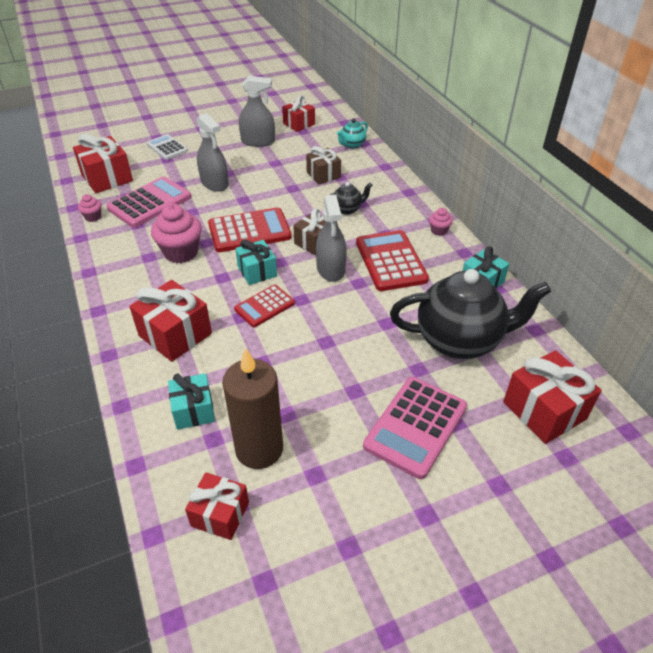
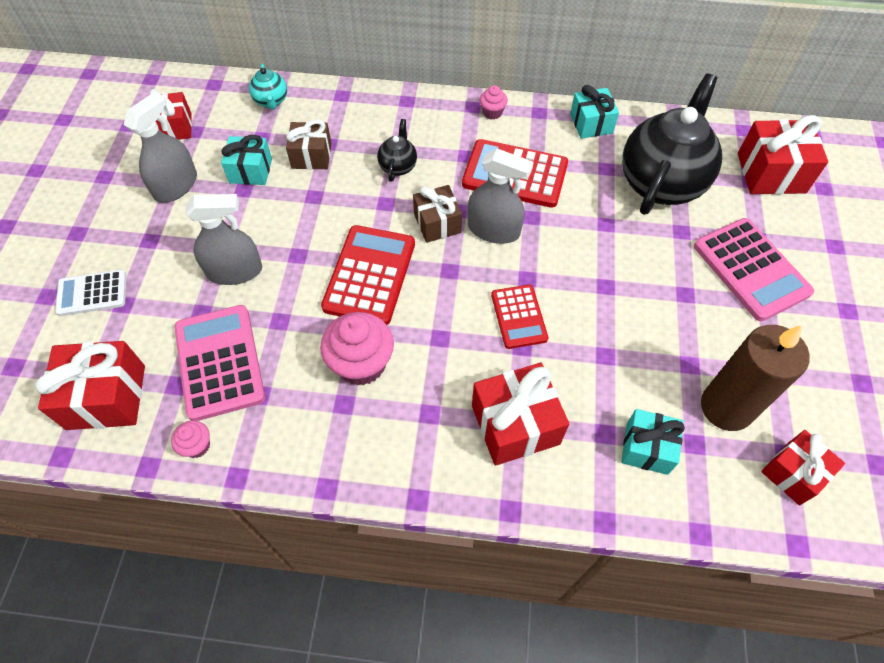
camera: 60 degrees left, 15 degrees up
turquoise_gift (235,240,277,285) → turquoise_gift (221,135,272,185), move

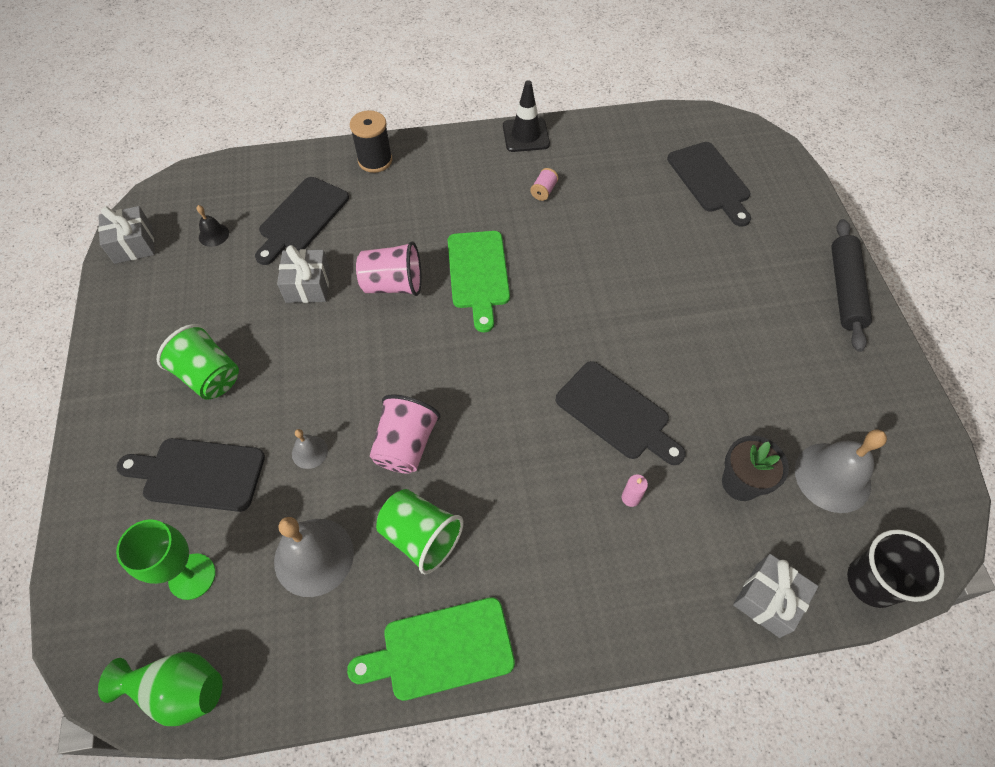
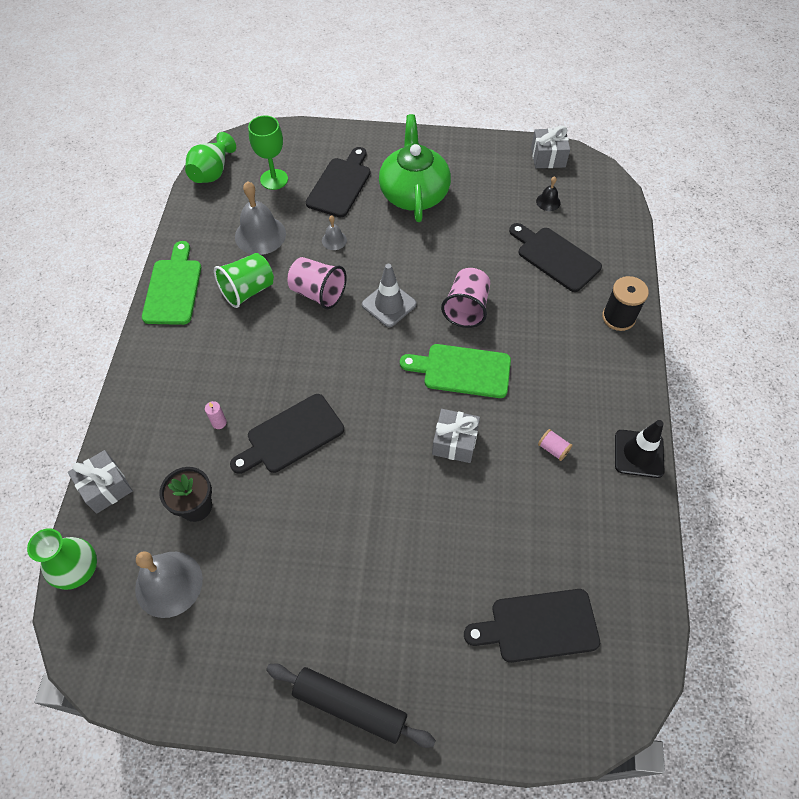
camera: 105 degrees right, 0 degrees up
grey_gift (277,245,330,303) → grey_gift (432,409,480,463), move
green_tumbler (157,324,239,400) → green_teapot (379,114,451,222)
ebony_tumbler (847,530,945,608) → green_flower_vase (27,528,97,590)
- → grey_road_cone (362,264,417,327)

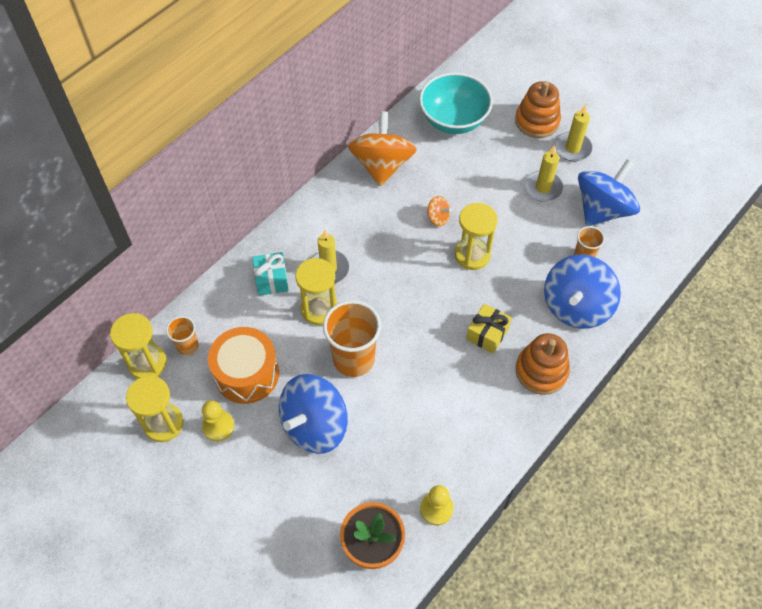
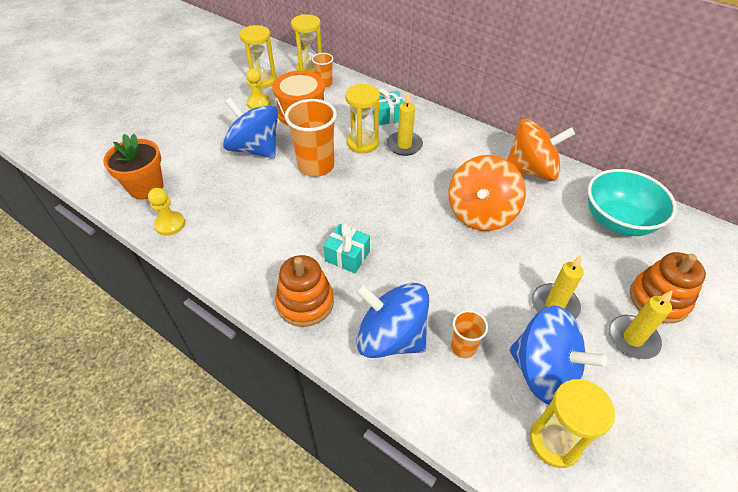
camera: 85 degrees right, 10 degrees down
bright_orange_spinning_top (427,196,452,226) → bright_orange_spinning_top (449,155,526,231), x2.33
golden_sand_timer (455,203,498,270) → golden_sand_timer (530,379,615,468), move
golden_gift (466,303,512,354) → turquoise_gift (323,222,370,273)

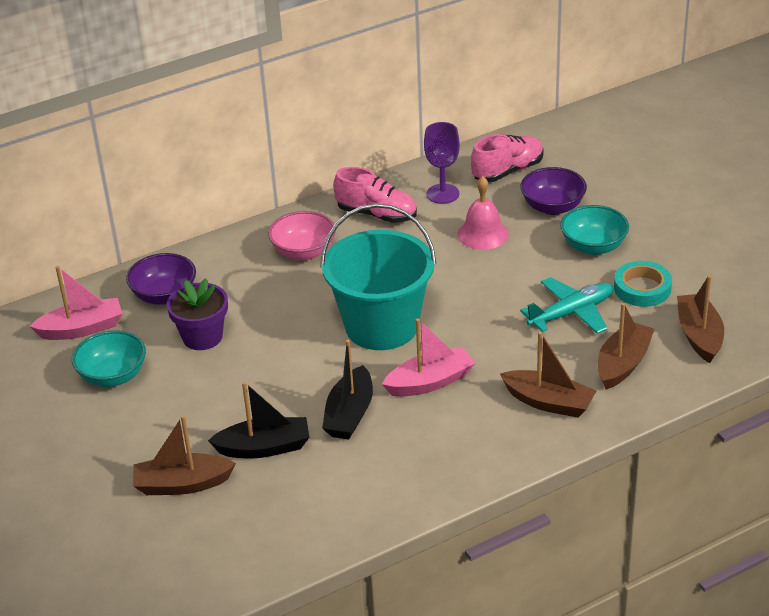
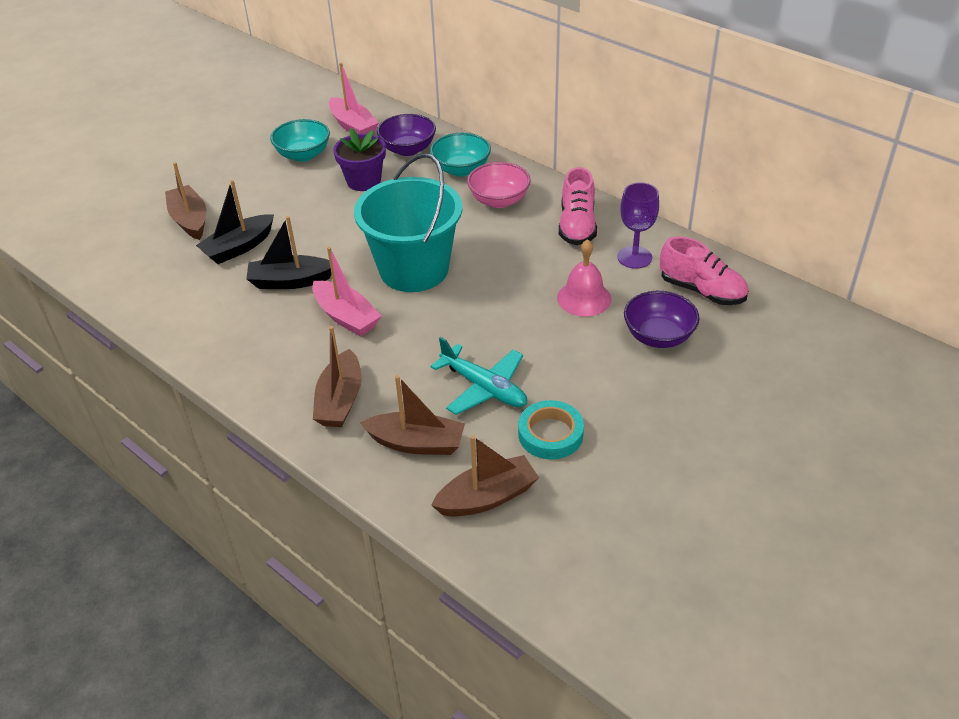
camera: 70 degrees right, 5 degrees up
turquoise_serving_bowl (560,205,629,255) → turquoise_serving_bowl (430,133,491,177), move
ebony_toy_boat (208,382,310,458) → ebony_toy_boat (196,180,274,264), 75 degrees clockwise

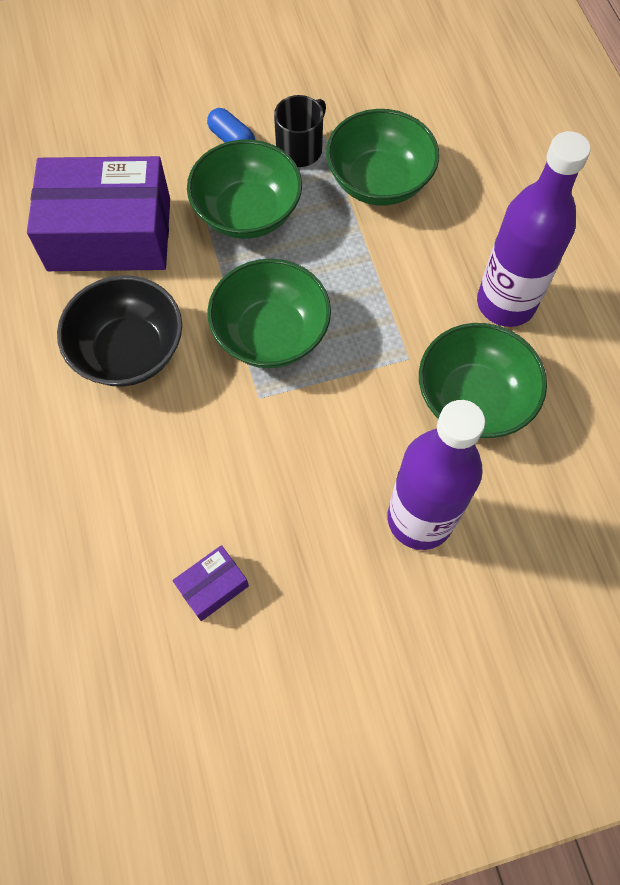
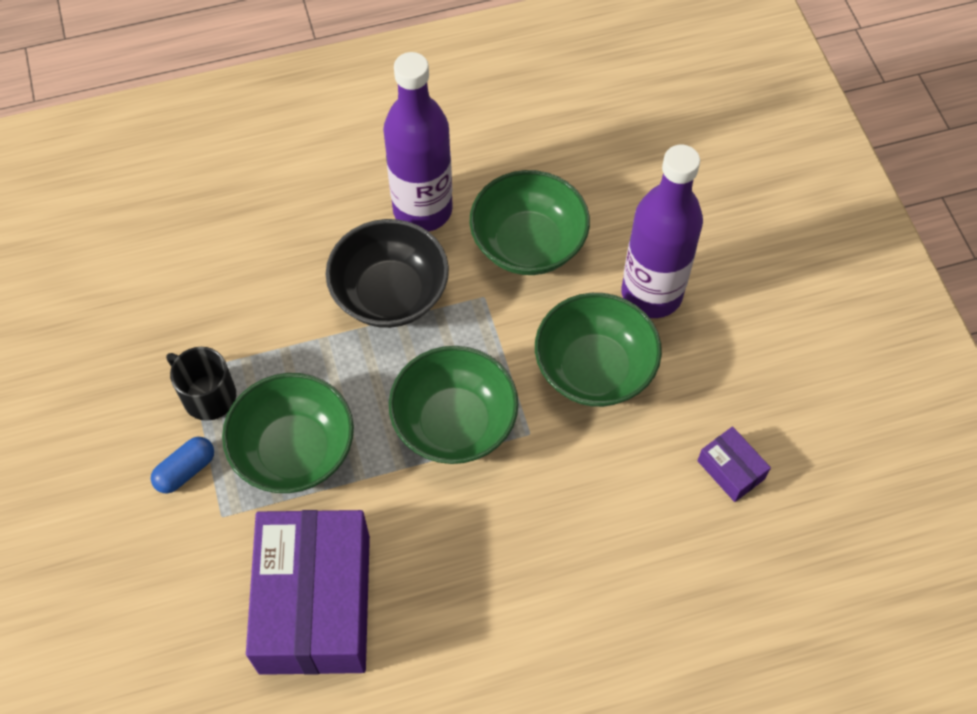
camera: 90 degrees left, 5 degrees down
green_serving_bowl (326,109,439,206) → green_serving_bowl (535,293,662,407), move
ebony_serving_bowl (57,275,182,387) → ebony_serving_bowl (326,219,449,328), move

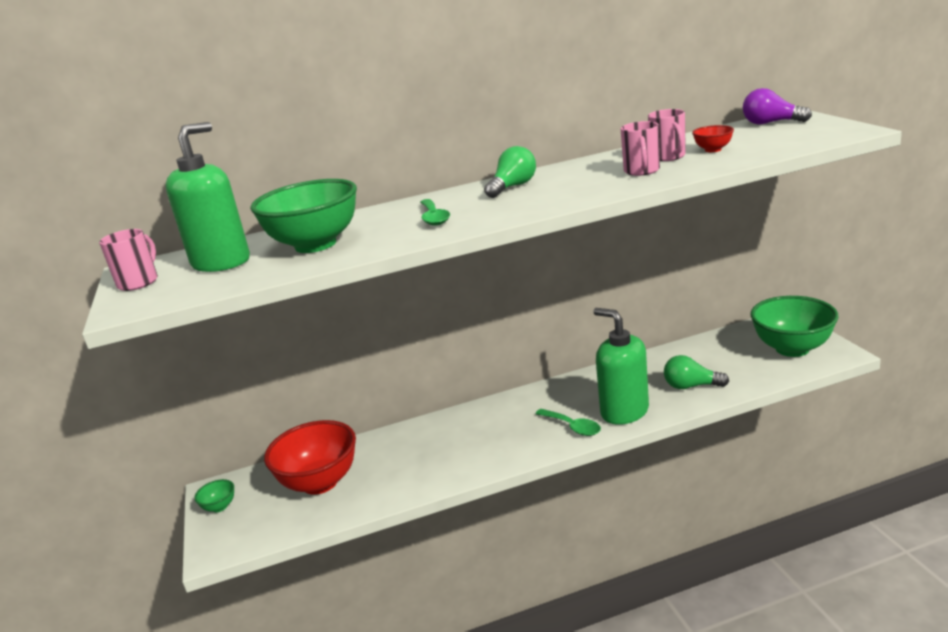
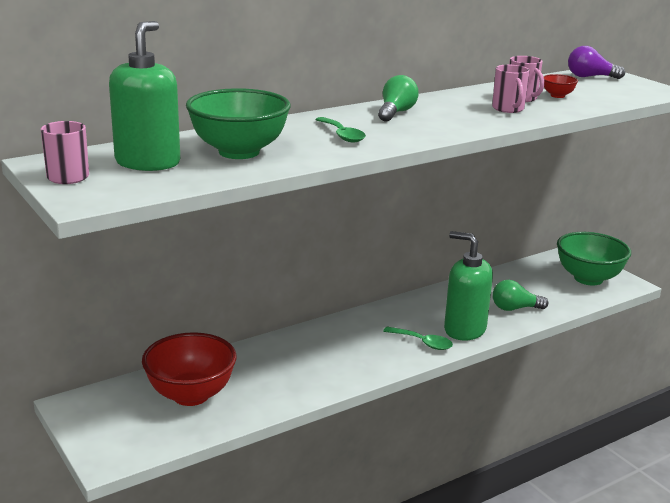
camera: 20 degrees left, 0 degrees up
green_serving_bowl (194,479,234,512) → -

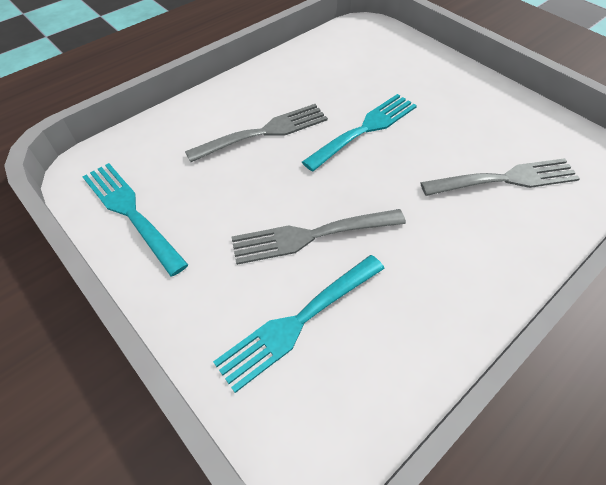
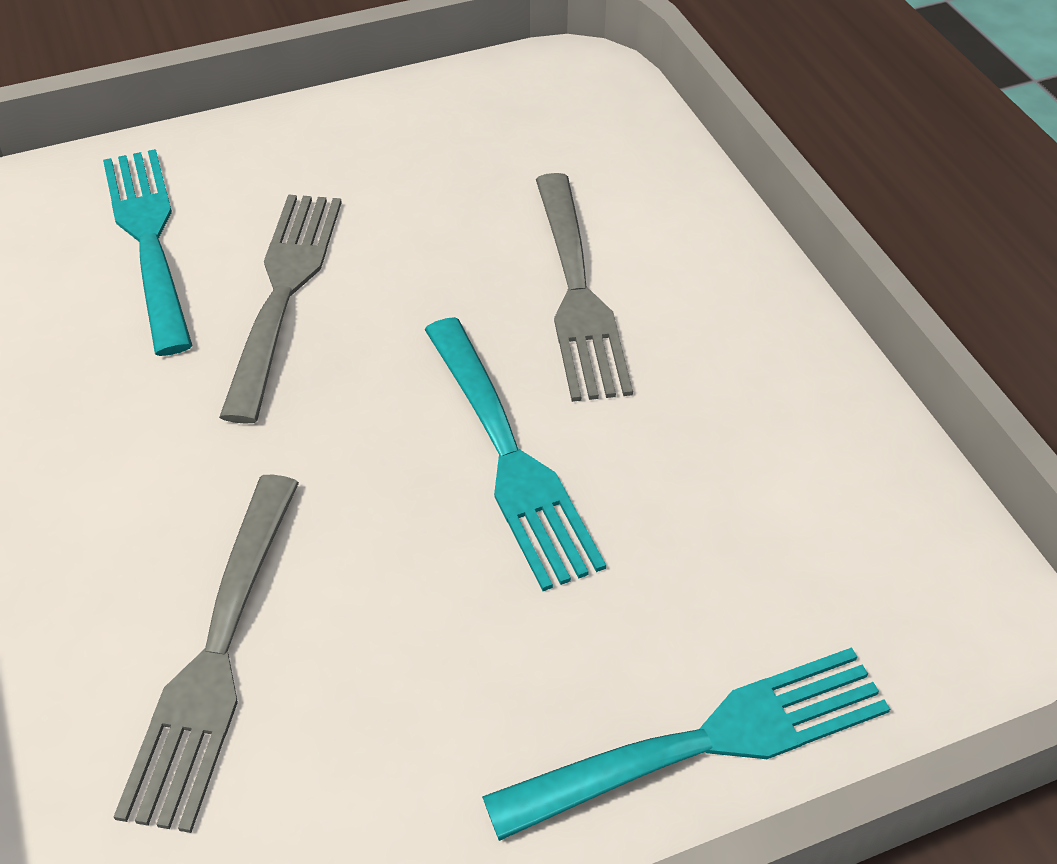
camera: 110 degrees right, 5 degrees down
turquoise_fork (82,163,189,276) → turquoise_fork (482,647,890,841), move

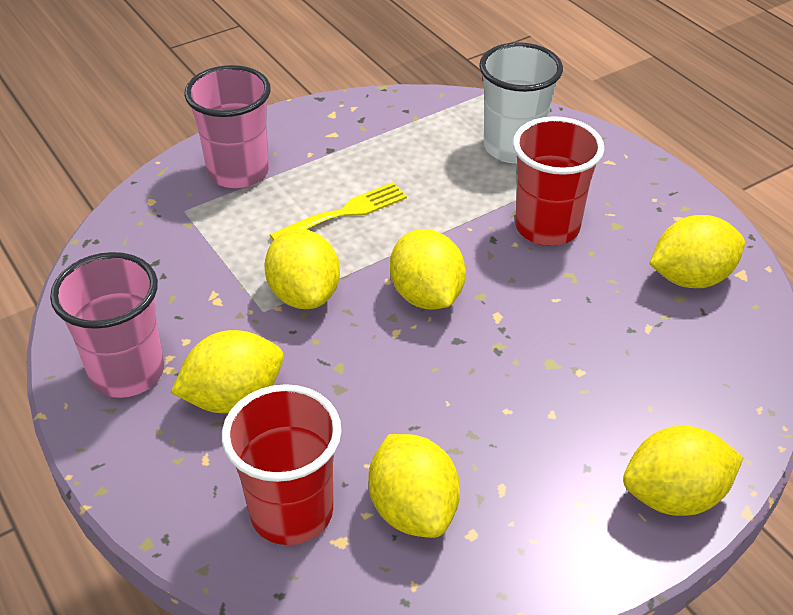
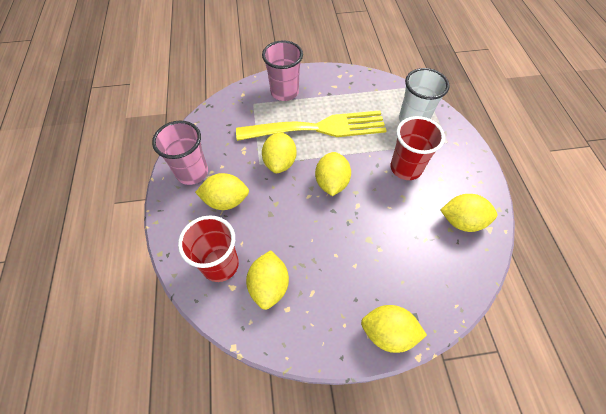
camera: 25 degrees right, 15 degrees up
golden_fork (270,182,407,241) → golden_fork (236,111,387,141), x2.16

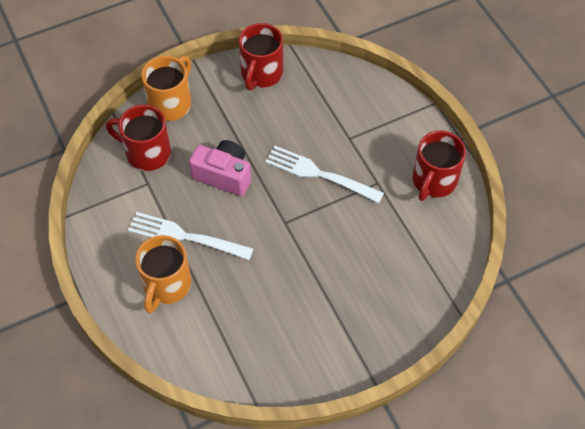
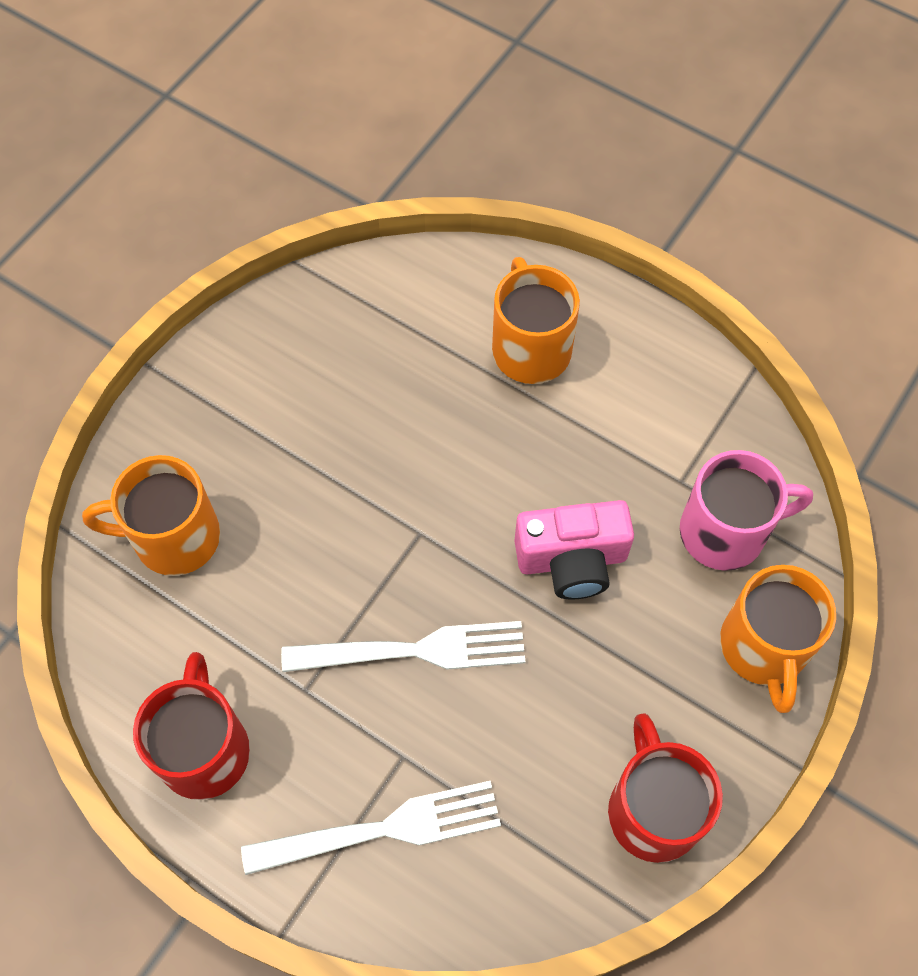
camera: 150 degrees right, 5 degrees up
scarlet_tea_mug (106,105,171,171) → rose-pink_tea_mug (680,450,813,571)
pure_white_fork (128,212,254,260) → pure_white_fork (241,781,501,875), move
- → bright_orange_tea_mug (82,455,220,576)

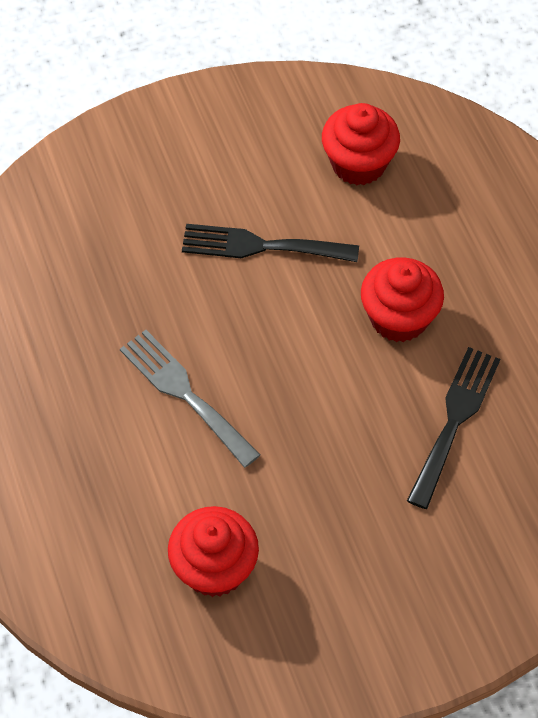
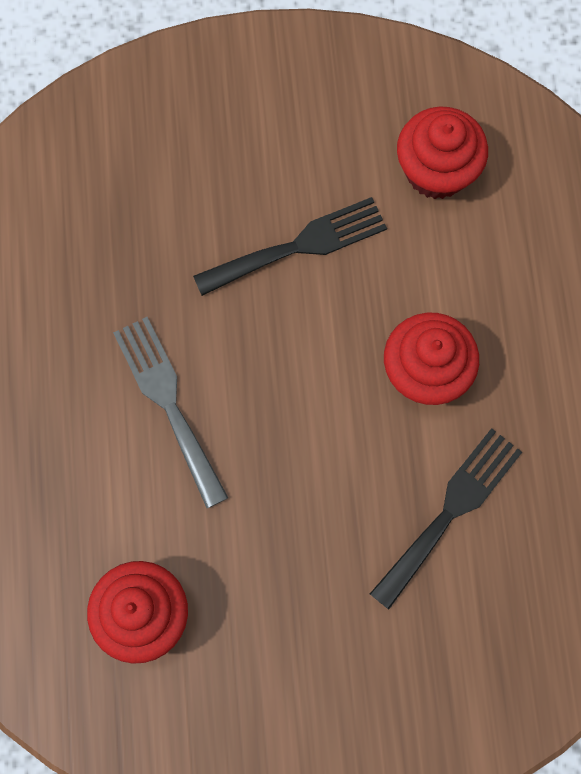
camera: 15 degrees right, 15 degrees up
ebony_fork (182,224,359,262) → ebony_fork (193,197,387,296), 135 degrees clockwise

